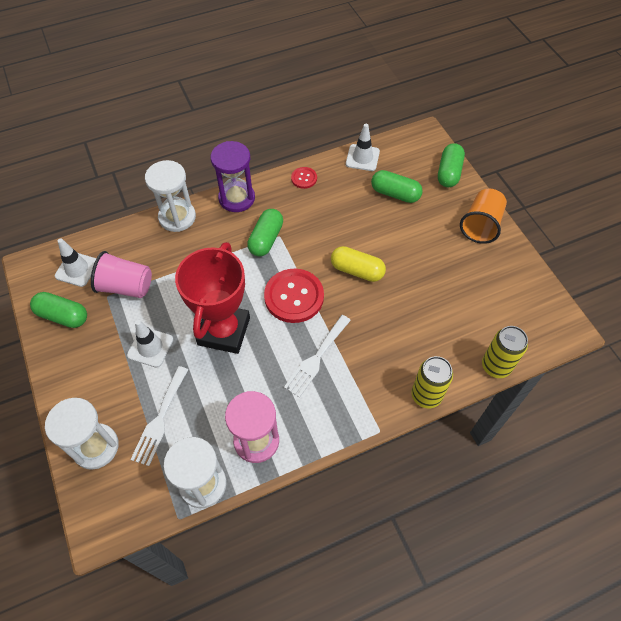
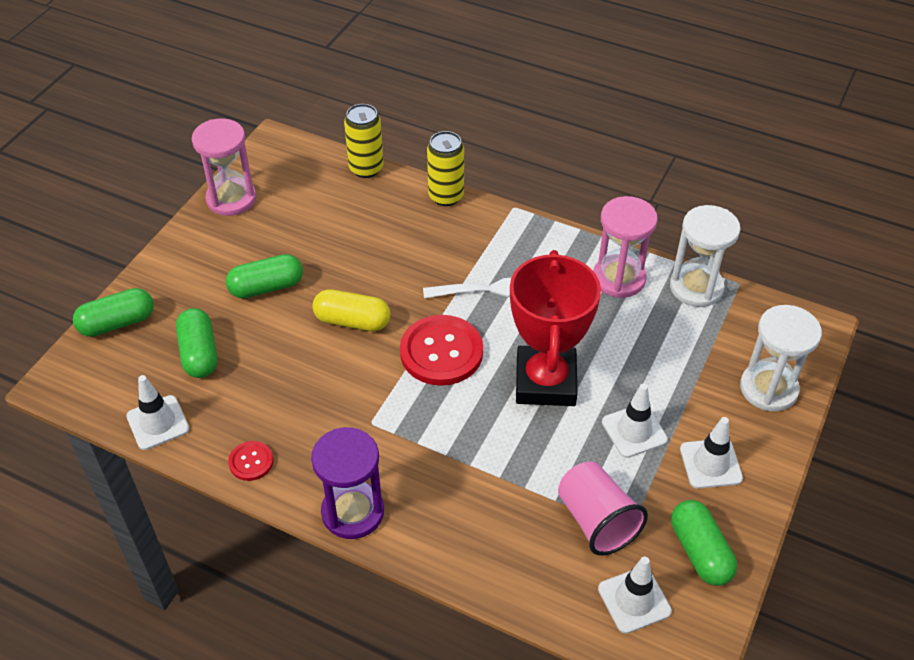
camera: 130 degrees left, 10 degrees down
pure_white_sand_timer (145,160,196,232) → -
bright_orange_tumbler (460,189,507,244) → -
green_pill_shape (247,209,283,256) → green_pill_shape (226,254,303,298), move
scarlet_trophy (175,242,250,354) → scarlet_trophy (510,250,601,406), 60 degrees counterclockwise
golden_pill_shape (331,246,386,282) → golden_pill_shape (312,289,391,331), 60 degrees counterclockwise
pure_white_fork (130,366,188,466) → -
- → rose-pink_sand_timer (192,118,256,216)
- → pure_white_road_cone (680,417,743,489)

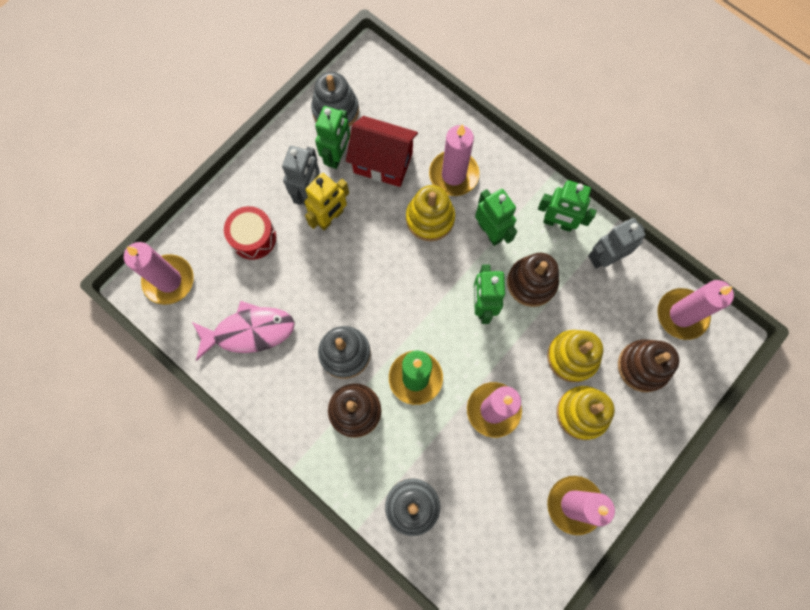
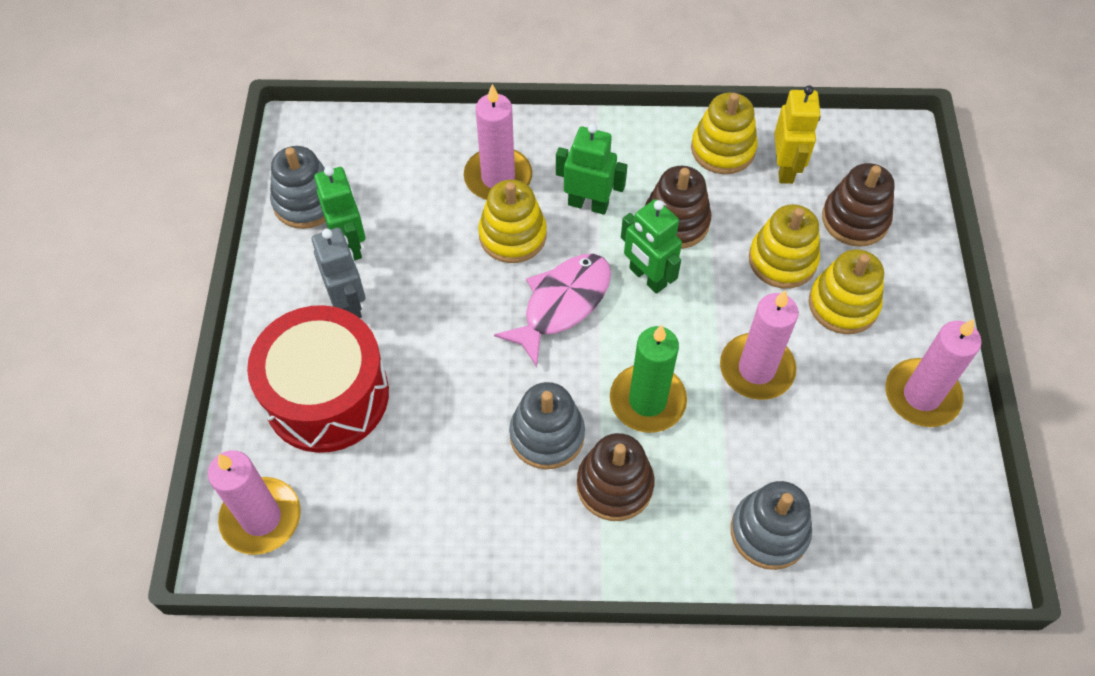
camera: 40 degrees left, 15 degrees down
scarlet_house (346,116,418,187) → -
golden_toy_robot (304,173,349,231) → golden_toy_robot (774,85,821,184), move
green_toy_robot (538,180,596,232) → -
scarlet_drum (224,206,276,260) → scarlet_drum (247,305,389,453), x1.82
grey_toy_robot (588,218,645,269) → golden_ring_stacker (691,93,758,174)
rose-pink_pillar_candle (657,280,734,340) → -
rose-pink_fish (192,301,295,361) → rose-pink_fish (494,254,611,367), move

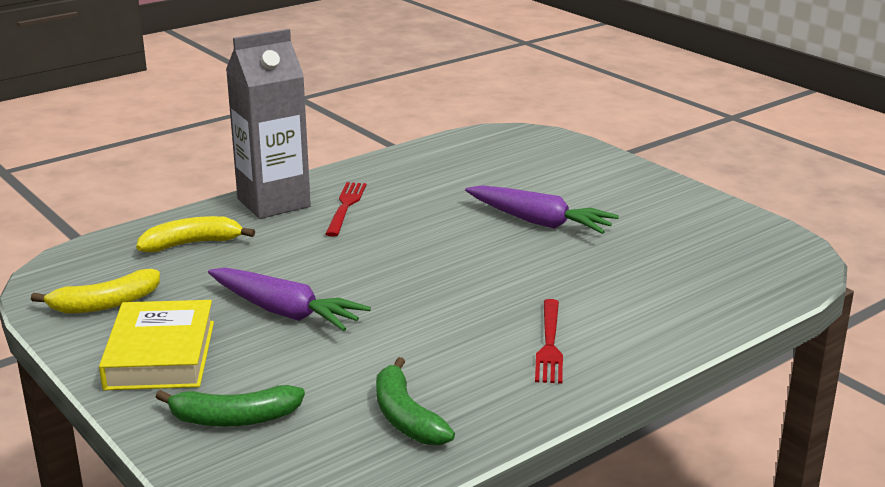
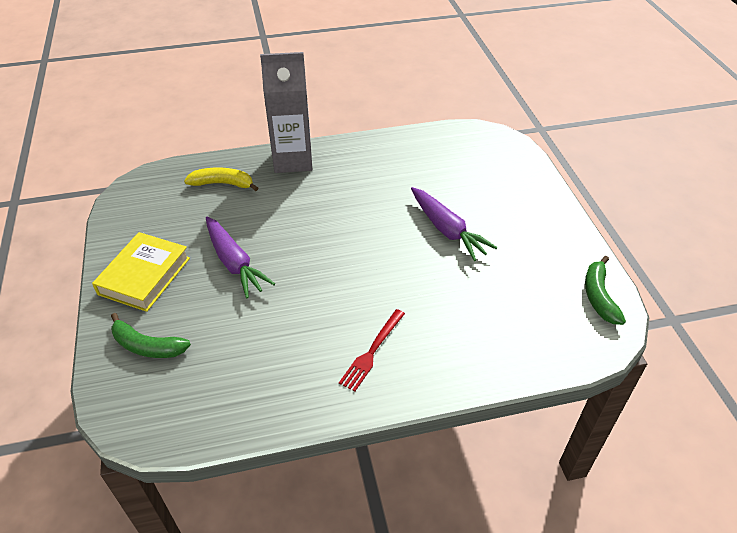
camera: 25 degrees right, 20 degrees up
scarlet_fork (325,182,366,237) → -
golden_banana (31,269,160,314) → -
green_banana (376,357,455,445) → green_banana (585,256,626,325), move

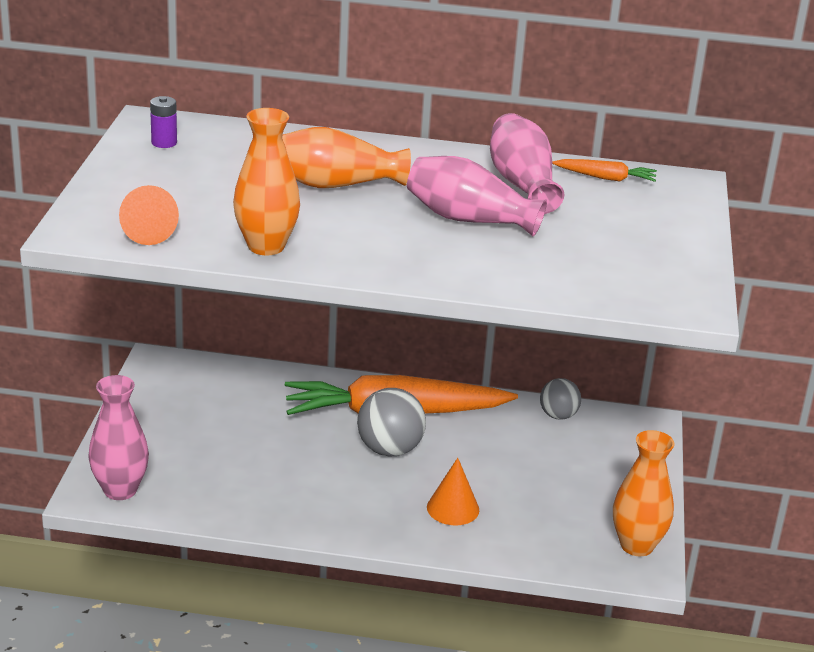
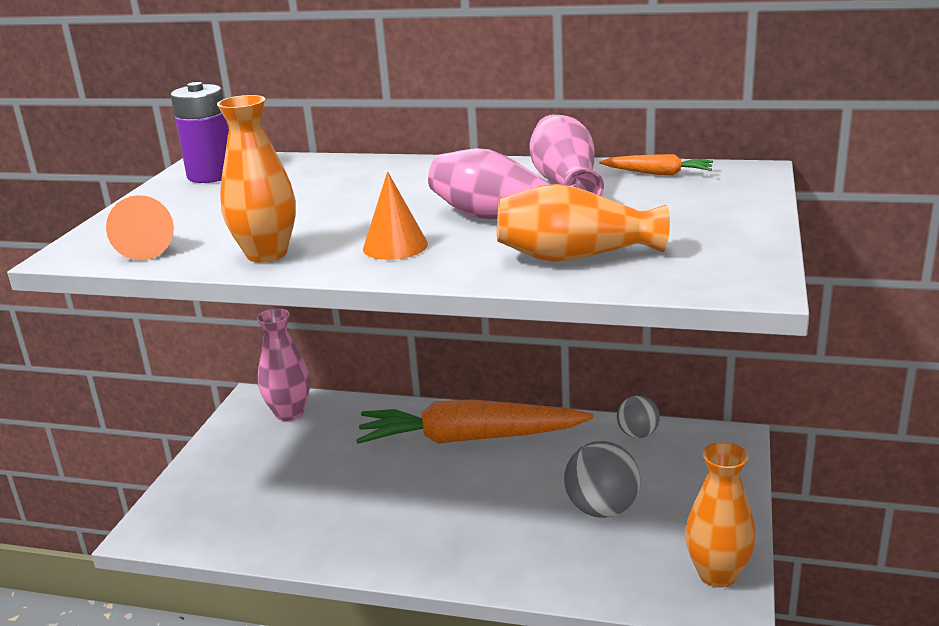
camera: 10 degrees right, 5 degrees down
violet_power_cell (150,96,177,148) → violet_power_cell (171,82,229,183), x1.91
bright_orange_flower_vase (282,127,411,188) → bright_orange_flower_vase (497,184,670,262), move
rose-pink_flower_vase (88,375,149,500) → rose-pink_flower_vase (256,309,310,421), move
grey_ball (357,388,426,457) → grey_ball (564,441,640,518), move
bright_orange_solid_cone (427,458,479,525) → bright_orange_solid_cone (363,172,428,260), move

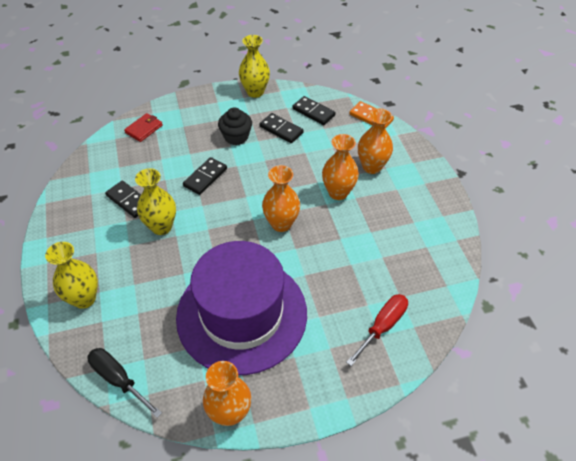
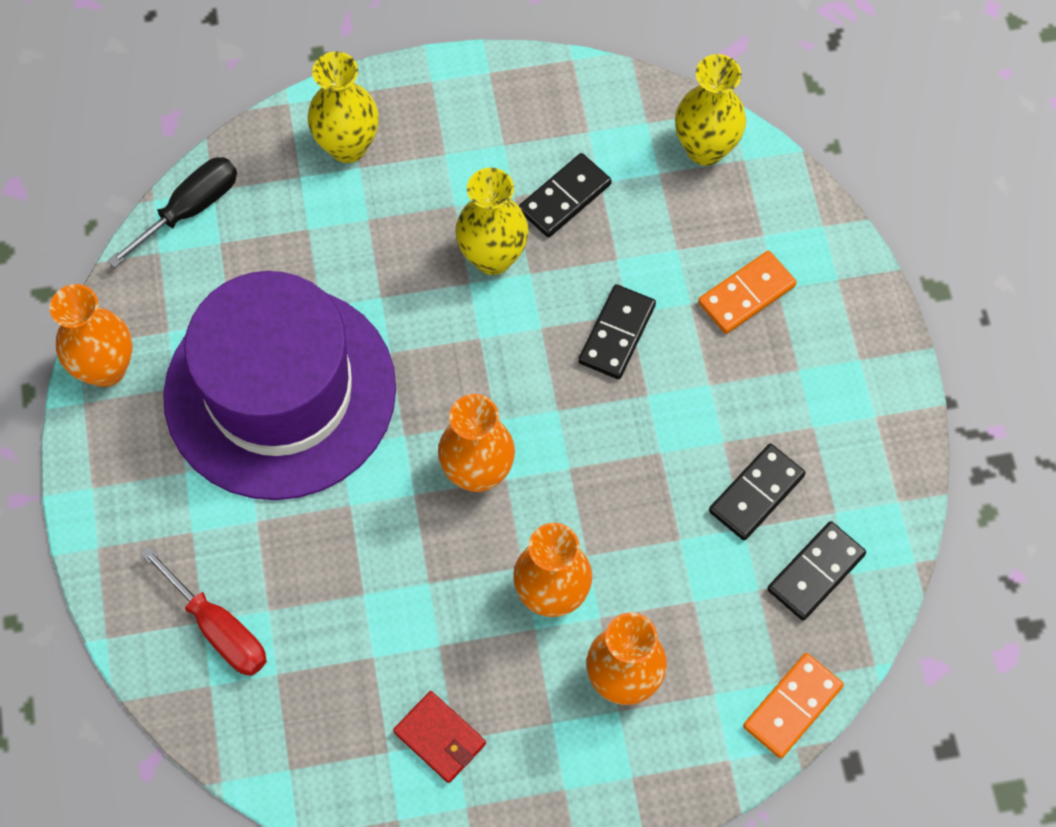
camera: 95 degrees right, 15 degrees up
golden_flower_vase (239,35,270,98) → golden_flower_vase (675,54,746,166), move
ebony_muffin (218,107,252,145) → -
scarlet_billfold (124,113,163,142) → scarlet_billfold (393,691,486,783), move
ebony_domino_tile (183,157,227,195) → ebony_domino_tile (578,284,656,379), 75 degrees clockwise
- → bright_orange_domino_tile (698,251,797,334)

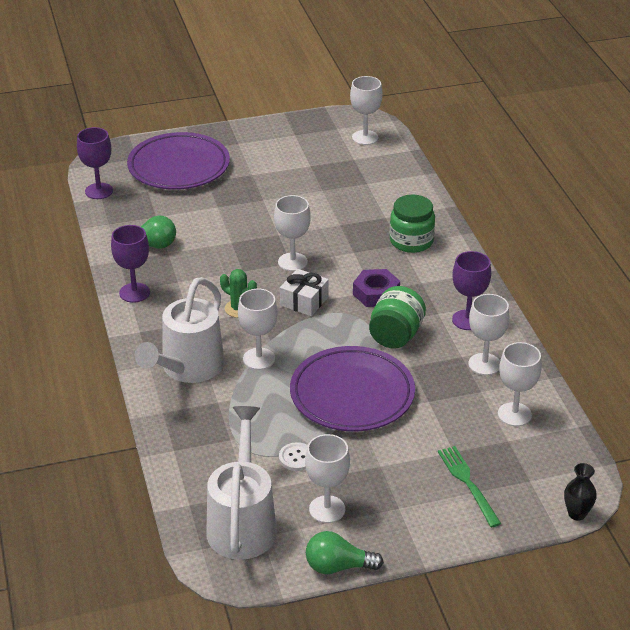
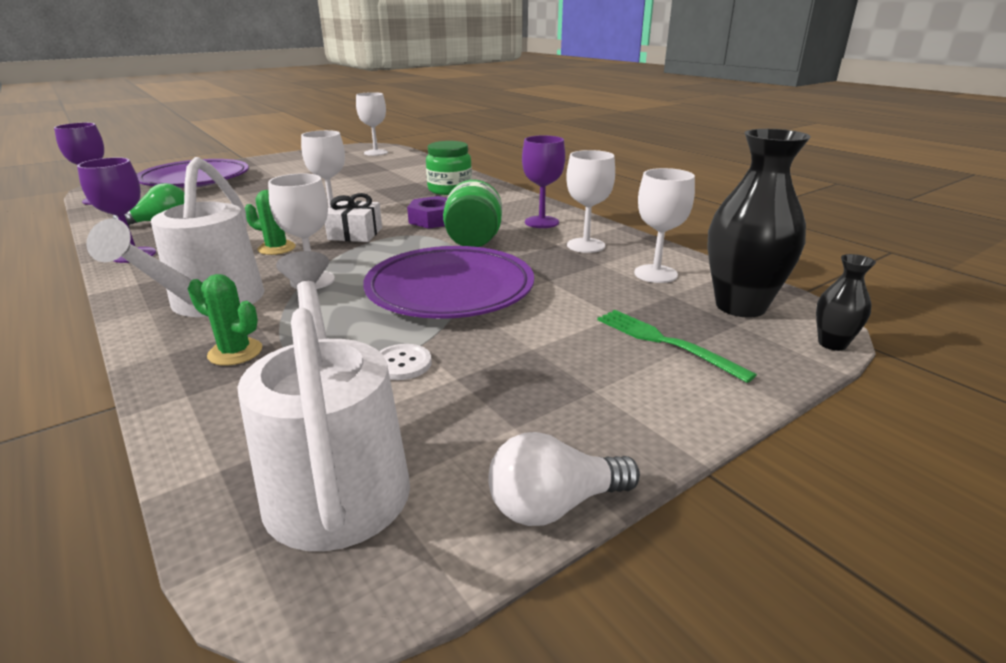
camera: 20 degrees left, 10 degrees down
pure_white_wine_glass (305,434,350,523) → -
green_light_bulb (306,531,384,574) → pure_white_light_bulb (488,432,640,526)
- → ebony_flower_vase (707,129,811,318)
- → green_prickly_plant (188,274,262,366)

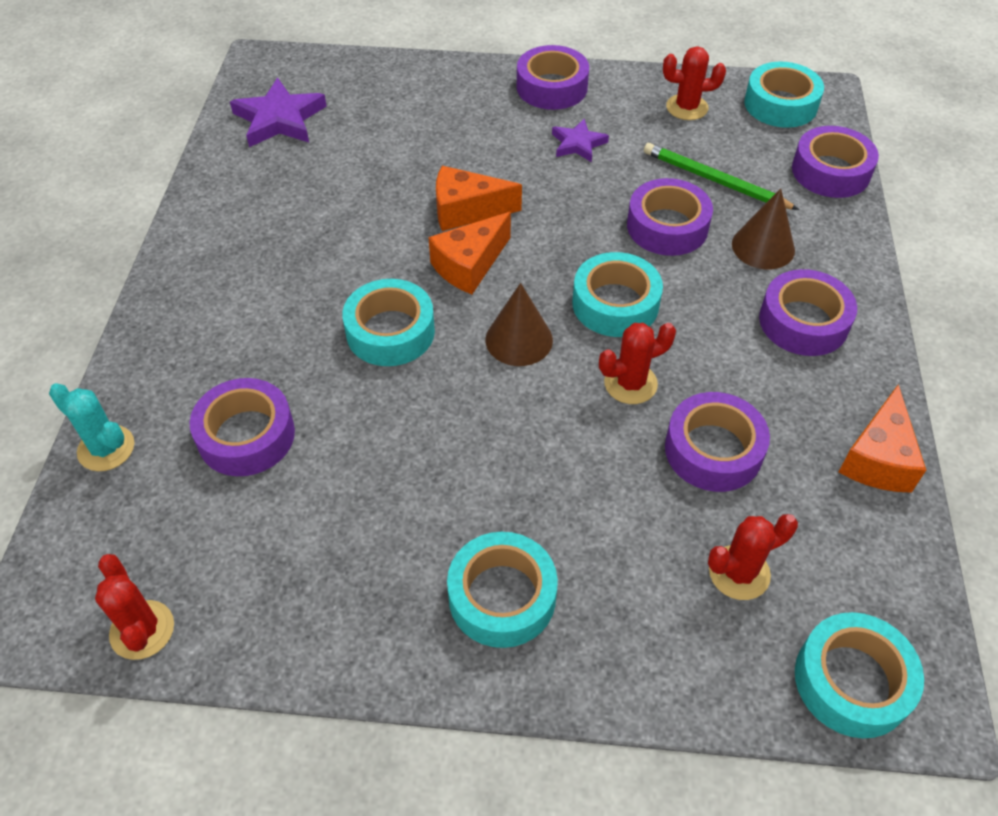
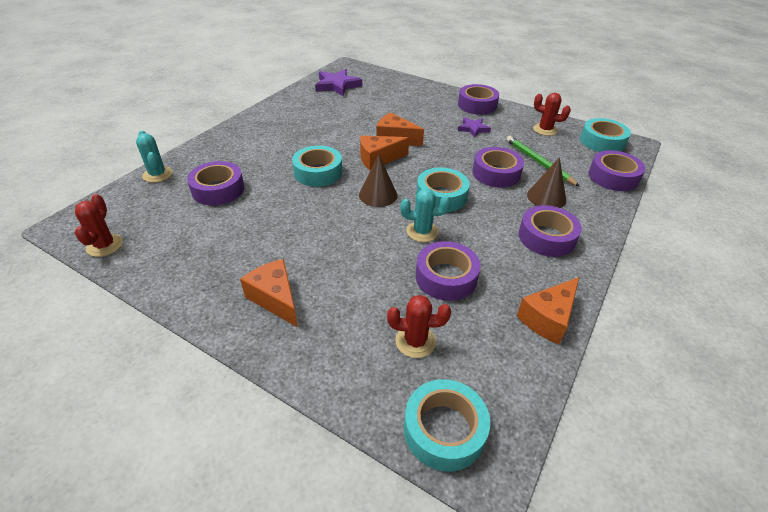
camera: 25 degrees right, 10 degrees down
scarlet_prickly_plant (599,323,676,404) → turquoise_prickly_plant (401,188,451,242)
turquoise_tape (447,532,558,648) → bright_orange_piece_of_cheese (240,259,298,327)

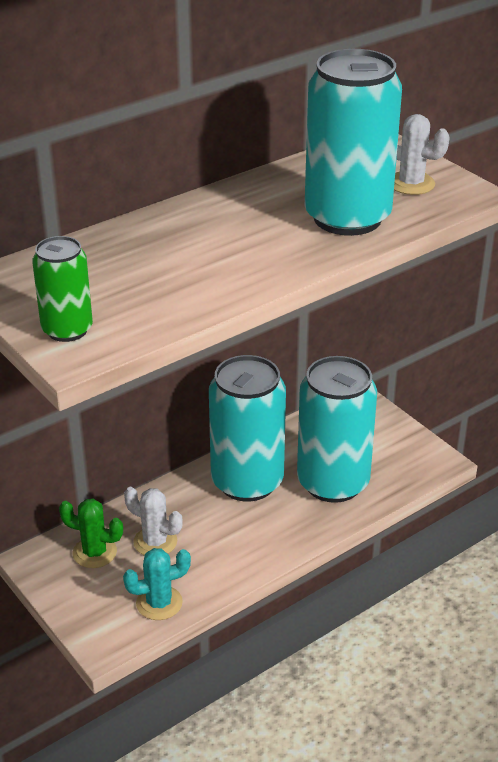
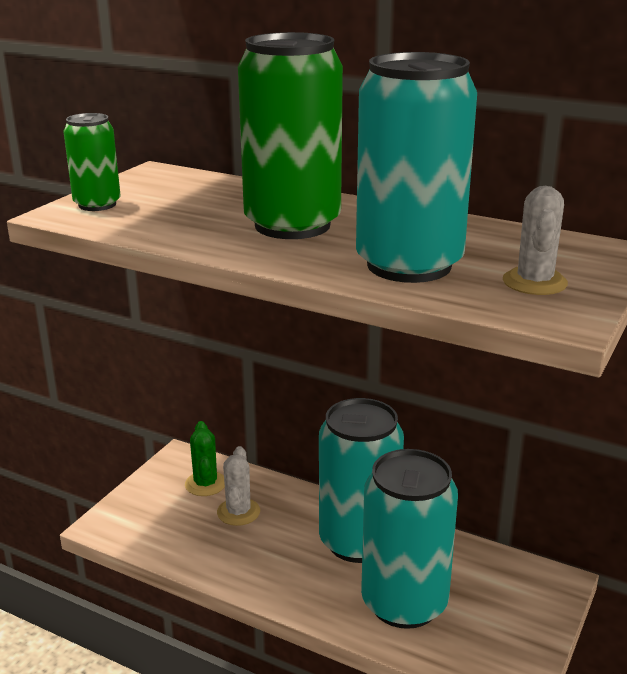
camera: 65 degrees right, 10 degrees down
turquoise_prickly_plant (123,548,191,620) → -
- → green_tin (238,32,343,239)

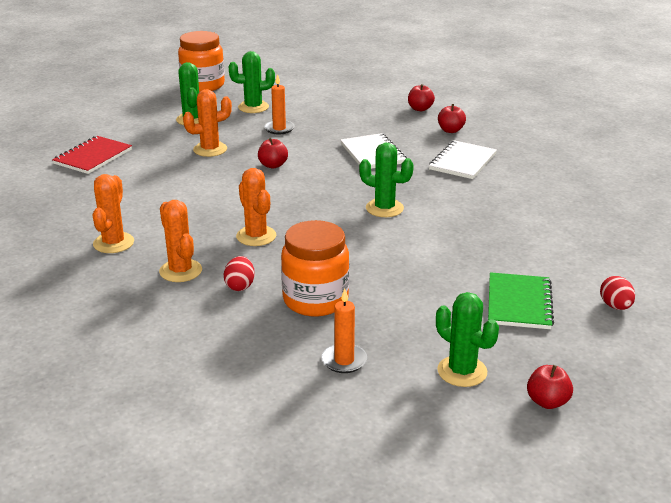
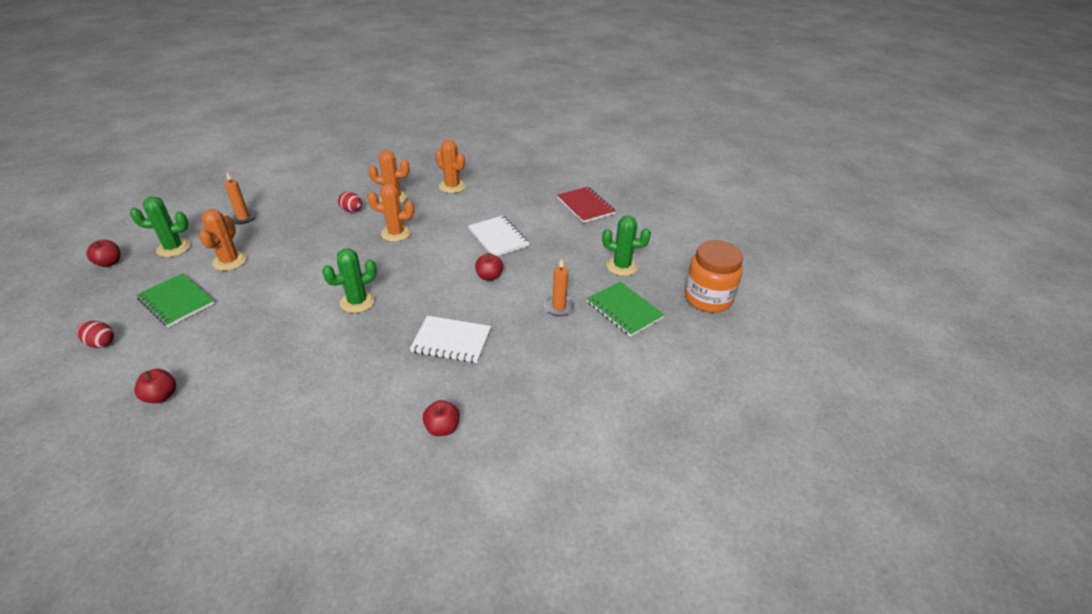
camera: 120 degrees right, 10 degrees up
green_prickly_plant (228,51,275,113) → green_exercise_book (587,282,665,337)
scarlet_toy_apple (408,84,435,111) → scarlet_toy_apple (134,369,176,403), move
bright_orange_prickly_plant (183,89,232,157) → bright_orange_prickly_plant (199,209,247,271), move
pure_white_exercise_book (429,140,497,179) → pure_white_exercise_book (468,216,529,256), move
bright_orange_jar (281,220,349,317) → -

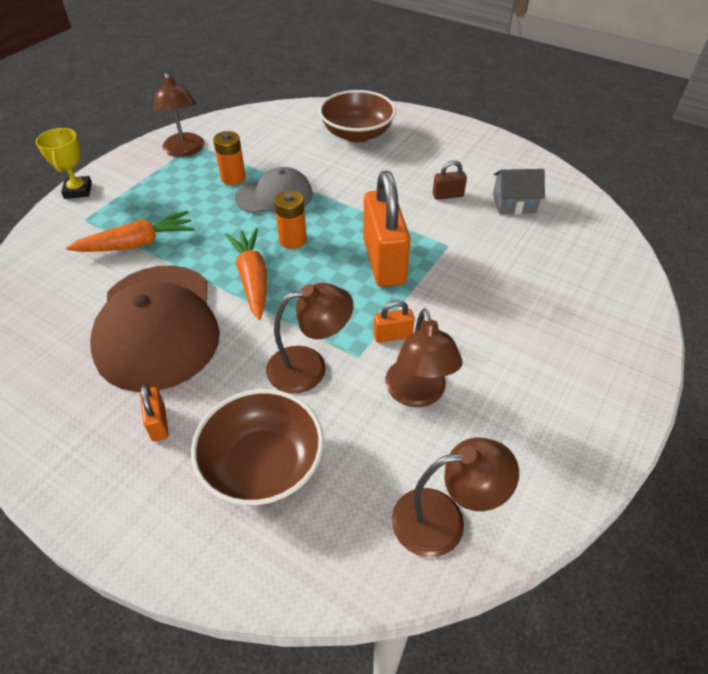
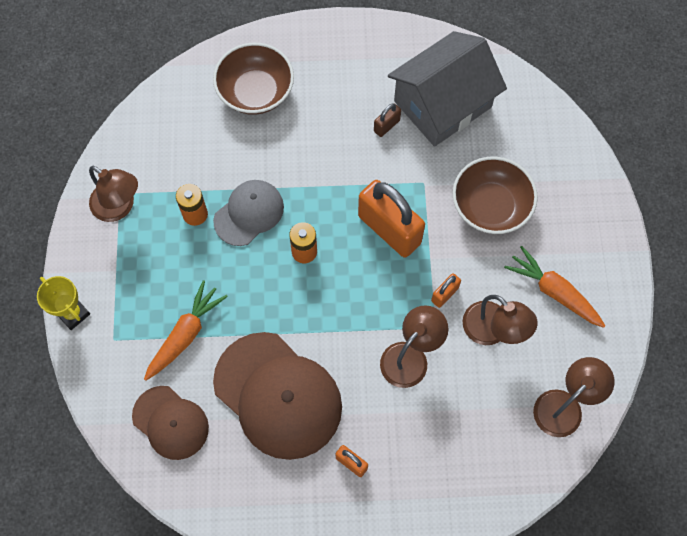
camera: 35 degrees left, 20 degrees up
grey_house (493,169,545,214) → grey_house (388,31,507,147), x2.13
bright_orange_carrot (225,228,267,320) → bright_orange_carrot (504,246,605,328), move
dark_brown_serving_bowl (191,389,324,506) → dark_brown_serving_bowl (452,156,538,234), move
- → dark_brown_peaked_cap (132,386,209,460)

